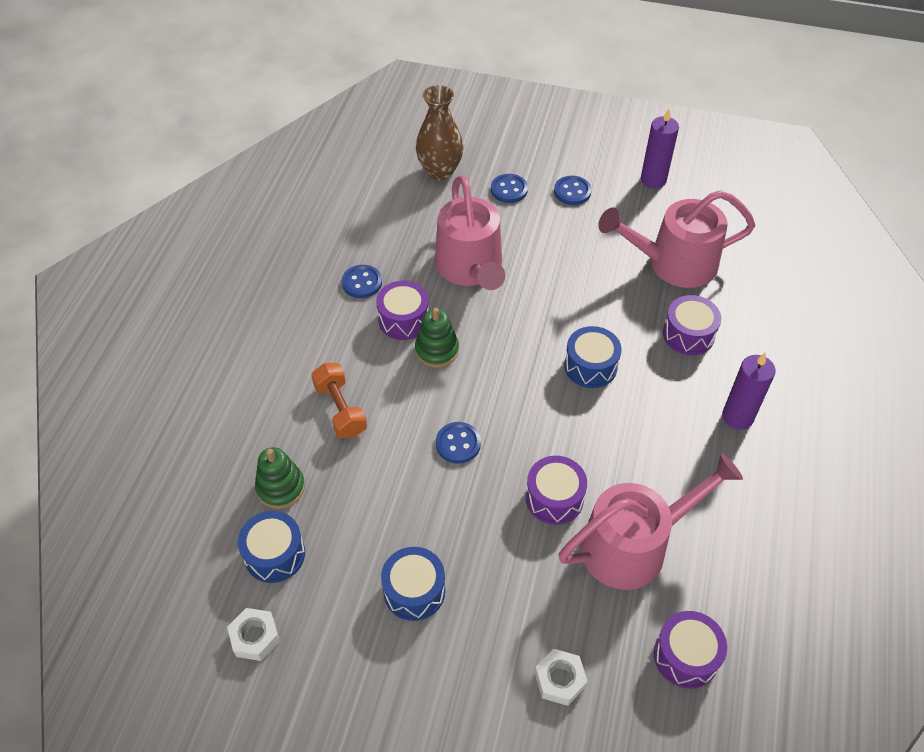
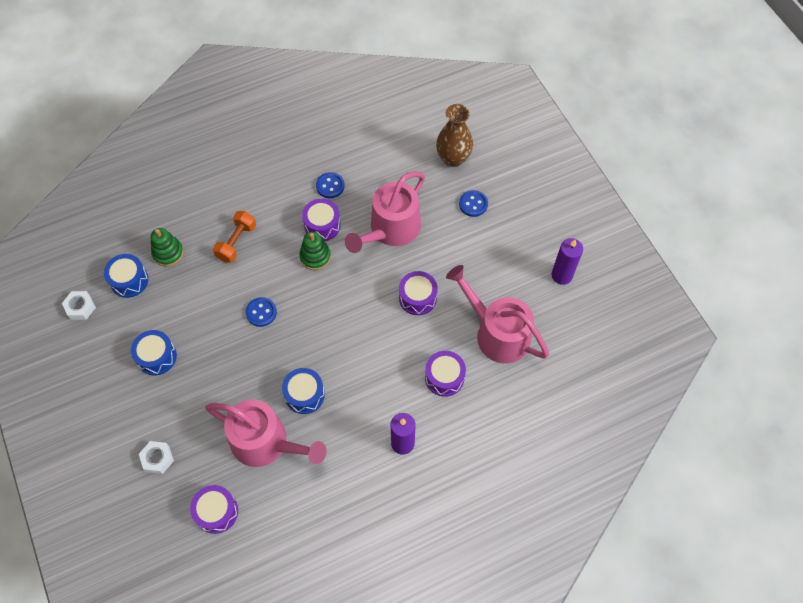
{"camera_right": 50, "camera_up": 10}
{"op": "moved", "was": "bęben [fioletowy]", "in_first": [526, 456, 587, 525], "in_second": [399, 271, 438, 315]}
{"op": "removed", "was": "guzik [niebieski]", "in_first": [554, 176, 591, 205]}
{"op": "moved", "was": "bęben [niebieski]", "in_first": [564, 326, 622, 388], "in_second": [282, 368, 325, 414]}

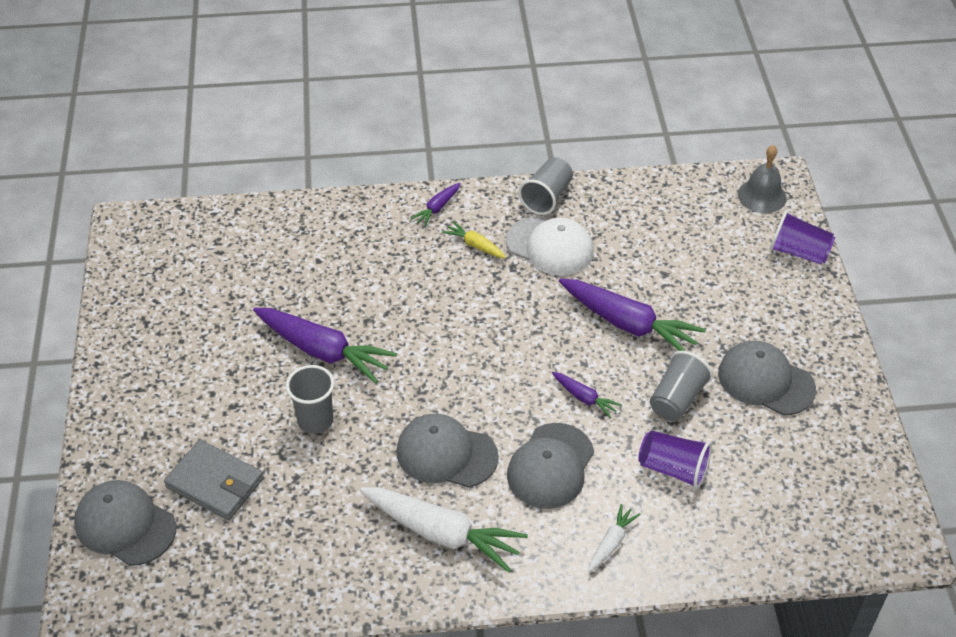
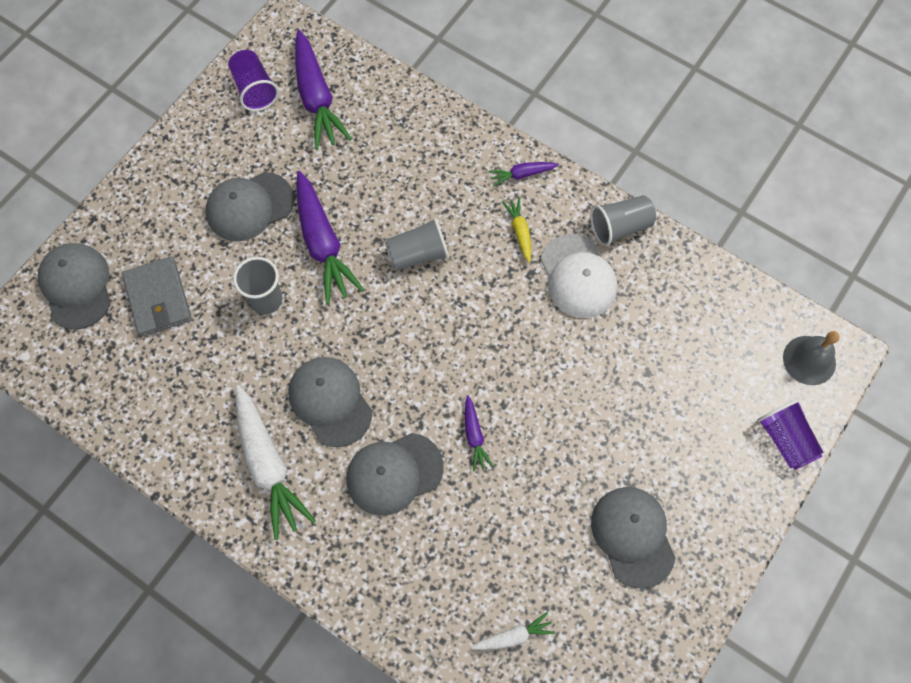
{"camera_right": 40, "camera_up": 20}
{"op": "moved", "was": "marchewka [fioletowy]", "in_first": [559, 278, 706, 351], "in_second": [295, 30, 352, 150]}
{"op": "moved", "was": "marchewka [biały]", "in_first": [588, 504, 641, 572], "in_second": [472, 612, 555, 650]}
{"op": "moved", "was": "szklanka [fioletowy]", "in_first": [638, 430, 712, 489], "in_second": [228, 50, 279, 111]}
{"op": "moved", "was": "szklanka [szary]", "in_first": [650, 351, 713, 421], "in_second": [385, 218, 449, 271]}
{"op": "added", "now": "czapka [szary]", "in_second": [206, 172, 294, 241]}

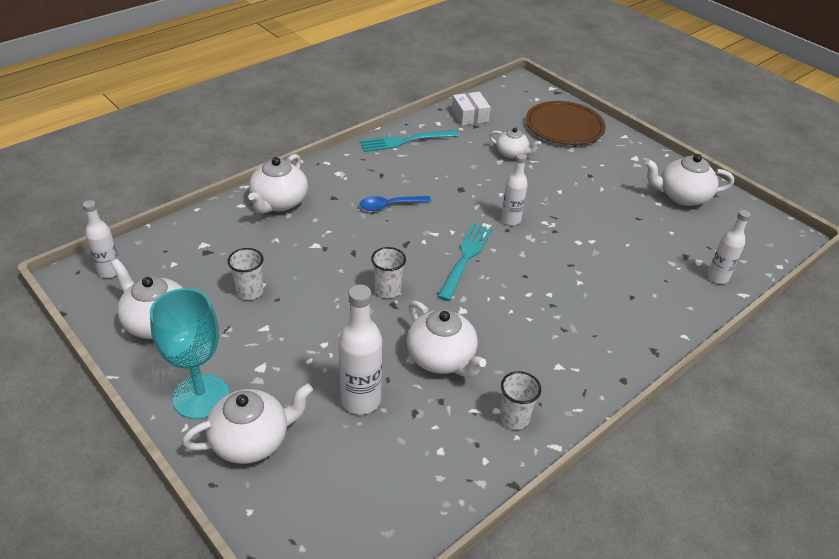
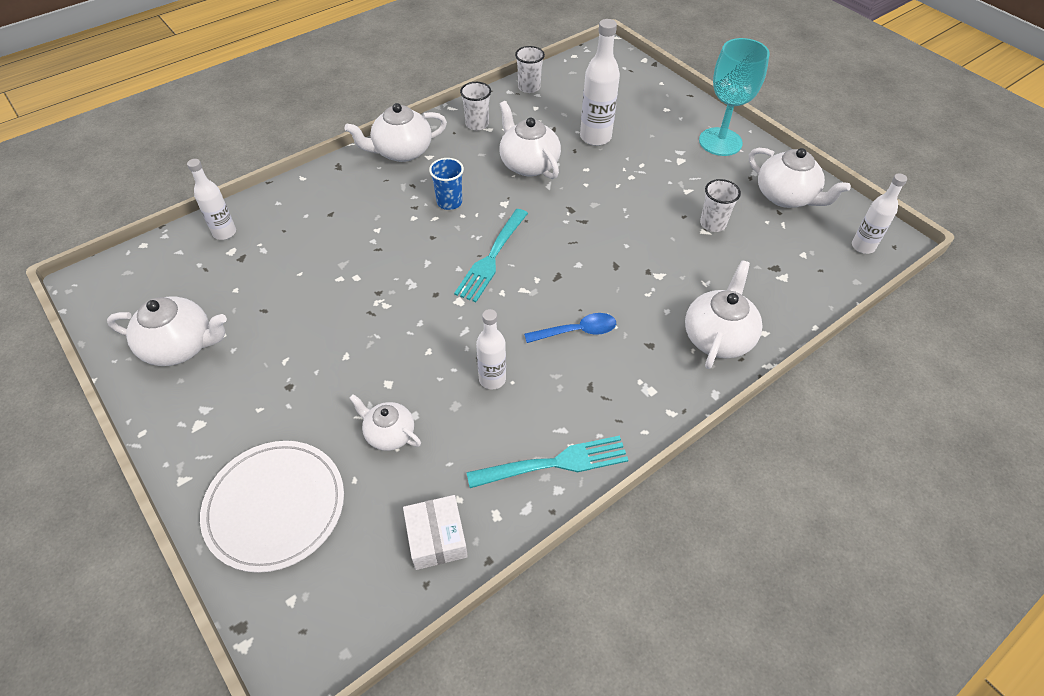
{"camera_right": -175, "camera_up": 10}
{"op": "moved", "was": "imbryk [biały]", "in_first": [182, 383, 313, 464], "in_second": [345, 103, 447, 162]}
{"op": "moved", "was": "szklanka [biały]", "in_first": [371, 247, 406, 298], "in_second": [515, 46, 545, 93]}
{"op": "moved", "was": "butelka [biały]", "in_first": [501, 153, 528, 225], "in_second": [476, 309, 506, 389]}
{"op": "recoloured", "was": "talerz [brązowy]", "now": "talerz [biały]", "in_first": [526, 101, 606, 145], "in_second": [200, 441, 344, 573]}
{"op": "added", "now": "szklanka [niebieski]", "in_second": [429, 158, 464, 210]}

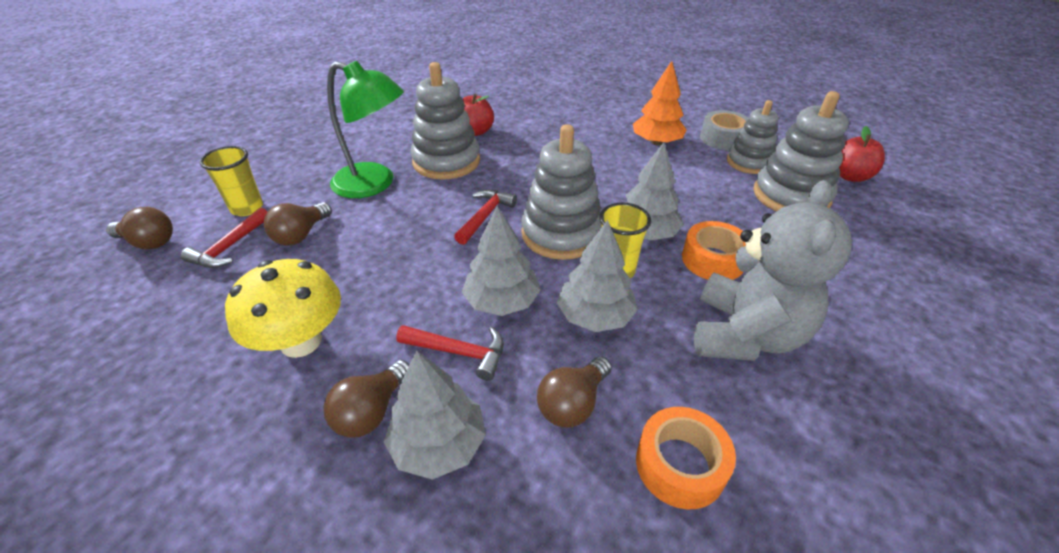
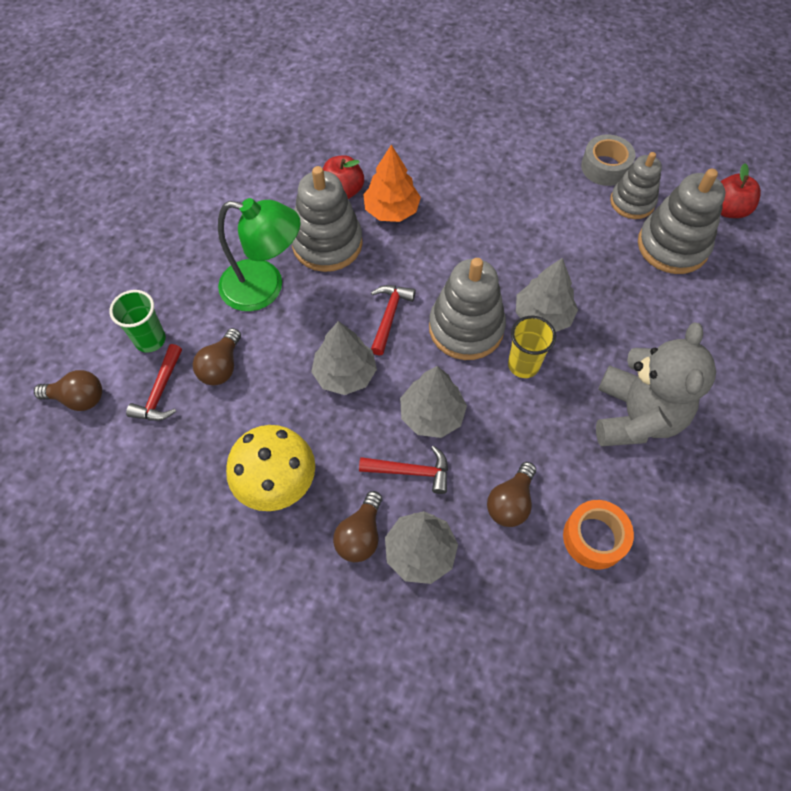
{"camera_right": -10, "camera_up": 20}
{"op": "recoloured", "was": "szklanka [żółty]", "now": "szklanka [zielony]", "in_first": [200, 146, 263, 216], "in_second": [109, 290, 166, 353]}
{"op": "moved", "was": "drzewko [szary]", "in_first": [556, 220, 638, 332], "in_second": [311, 321, 377, 395]}
{"op": "moved", "was": "drzewko [pomarańczowy]", "in_first": [633, 61, 687, 145], "in_second": [363, 145, 421, 222]}
{"op": "removed", "was": "taśma klejąca [pomarańczowy]", "in_first": [682, 221, 745, 280]}

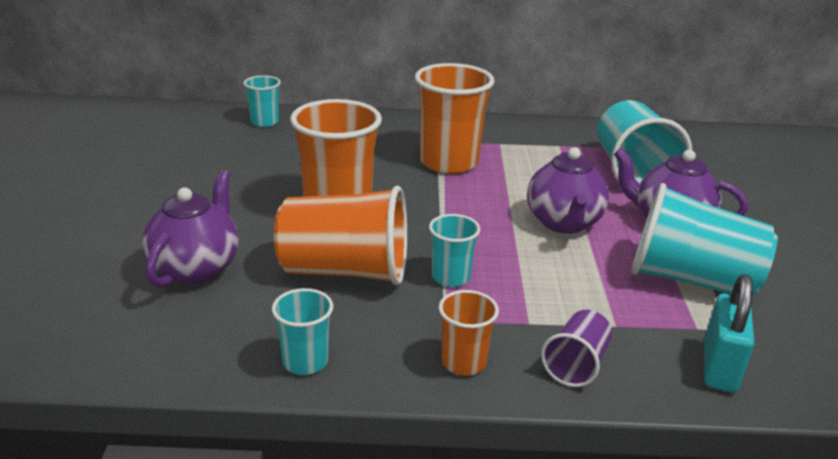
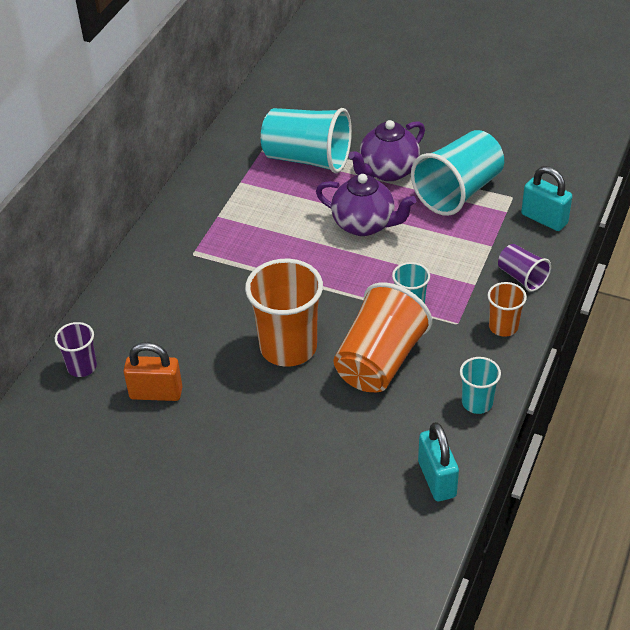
{"camera_right": -65, "camera_up": 15}
{"op": "removed", "was": "imbryk [fioletowy]", "in_first": [142, 170, 238, 287]}
{"op": "recoloured", "was": "szklanka [turkusowy]", "now": "szklanka [fioletowy]", "in_first": [243, 75, 281, 127], "in_second": [55, 322, 97, 377]}
{"op": "removed", "was": "szklanka [pomarańczowy]", "in_first": [415, 63, 495, 174]}
{"op": "added", "now": "kłódka [pomarańczowy]", "in_second": [124, 342, 183, 401]}
{"op": "added", "now": "kłódka [turkusowy]", "in_second": [418, 422, 459, 501]}

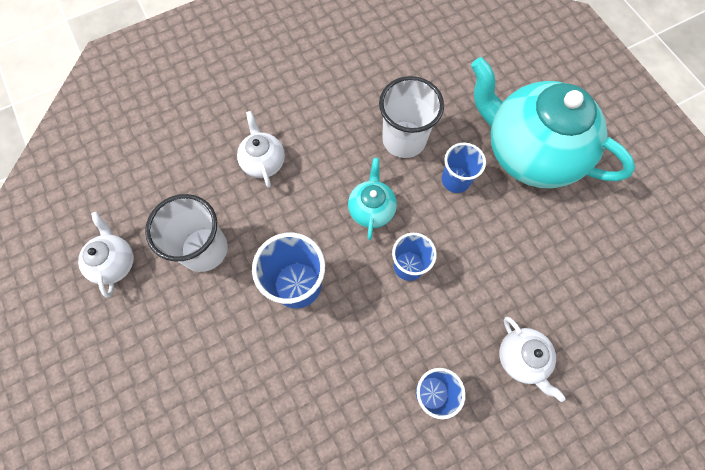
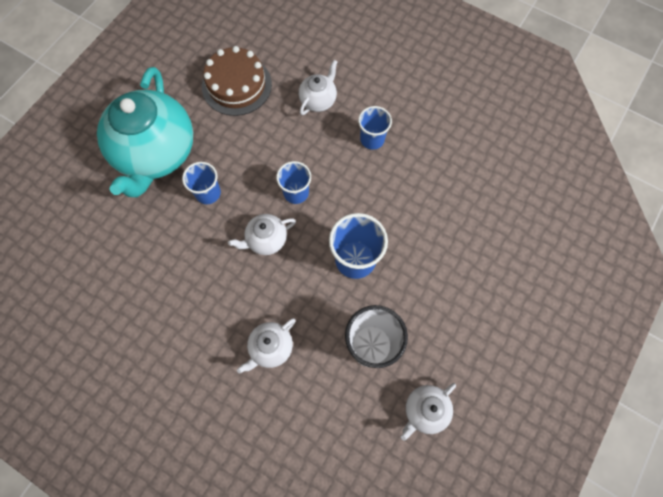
{"camera_right": -120, "camera_up": 0}
{"op": "recoloured", "was": "imbryk [turkusowy]", "now": "imbryk [biały]", "in_first": [348, 158, 397, 240], "in_second": [228, 214, 296, 255]}
{"op": "removed", "was": "szklanka [biały]", "in_first": [379, 76, 444, 158]}
{"op": "added", "now": "tort [brązowy]", "in_second": [202, 46, 272, 116]}

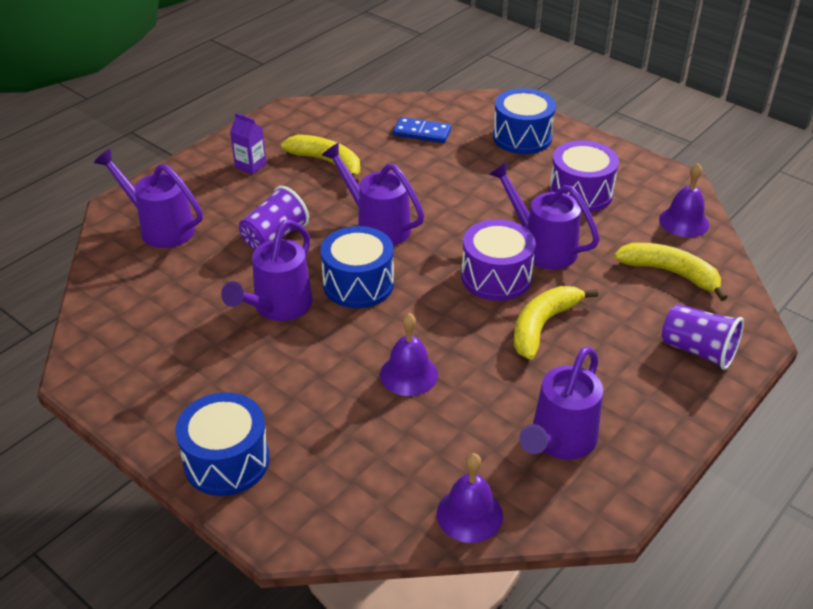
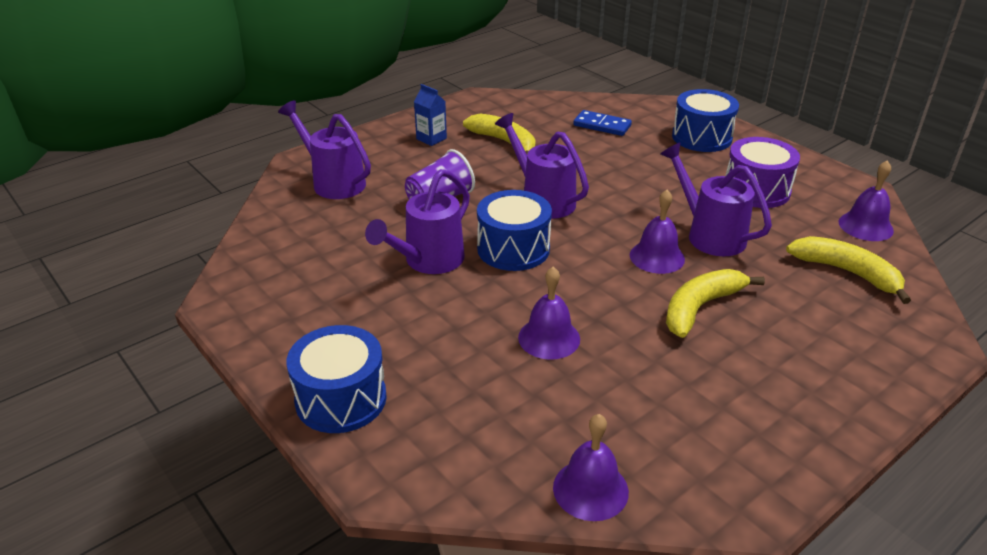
{"camera_right": 10, "camera_up": -5}
{"op": "recoloured", "was": "karton mleka [fioletowy]", "now": "karton mleka [niebieski]", "in_first": [230, 113, 267, 175], "in_second": [414, 84, 447, 146]}
{"op": "replaced", "was": "bęben [fioletowy]", "now": "dzwonek [fioletowy]", "in_first": [461, 219, 536, 301], "in_second": [630, 190, 685, 274]}
{"op": "removed", "was": "konewka [fioletowy]", "in_first": [519, 346, 603, 460]}
{"op": "removed", "was": "szklanka [fioletowy]", "in_first": [662, 304, 744, 370]}

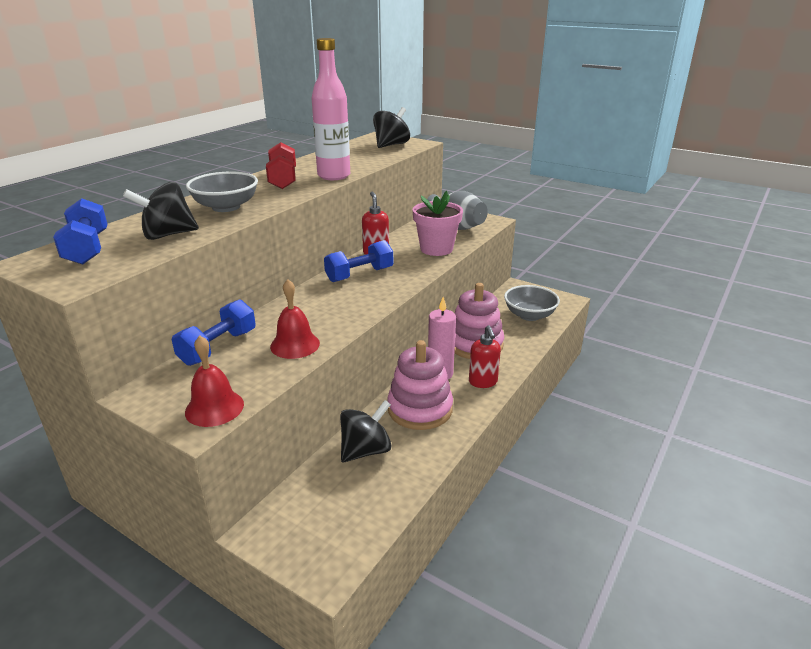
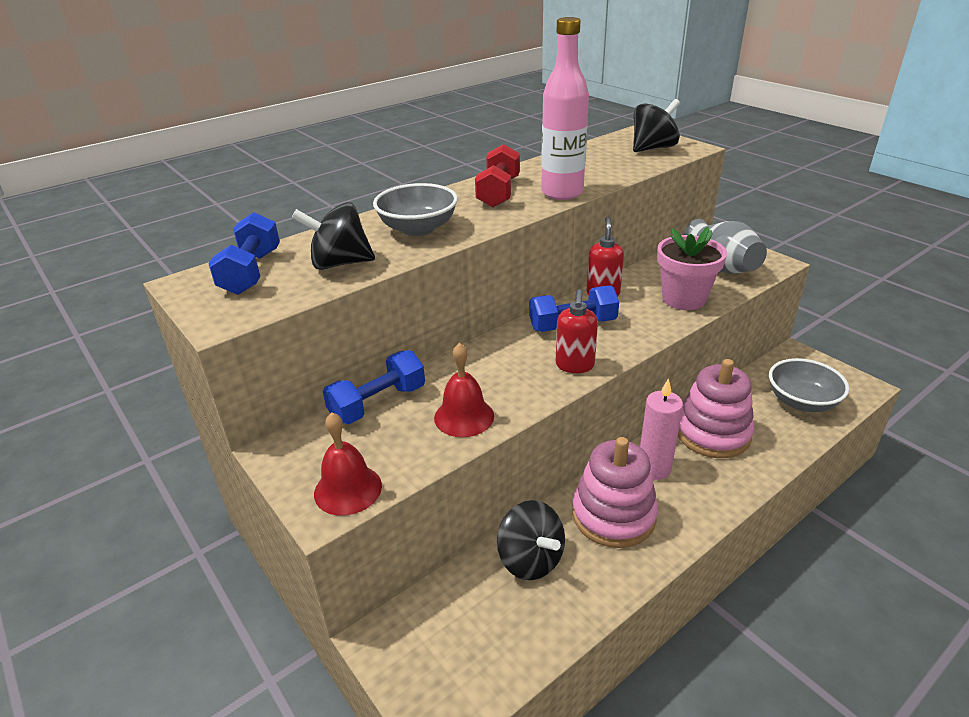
{"camera_right": 20, "camera_up": 5}
{"op": "turned", "was": "bączek [czarny]", "in_first": [340, 400, 391, 462], "in_second": [497, 500, 565, 580], "clockwise": 75}
{"op": "moved", "was": "dozownik mydła [czerwony]", "in_first": [469, 325, 501, 388], "in_second": [556, 289, 598, 373]}

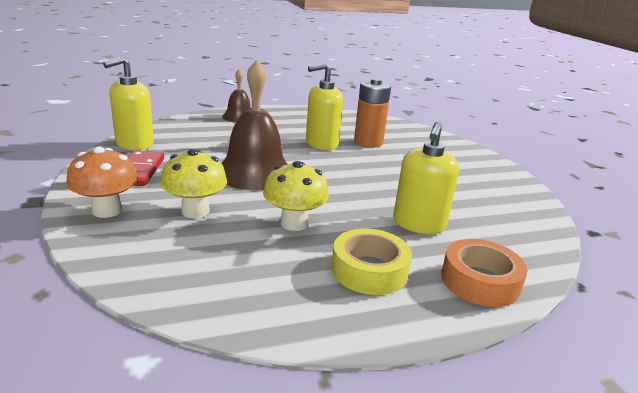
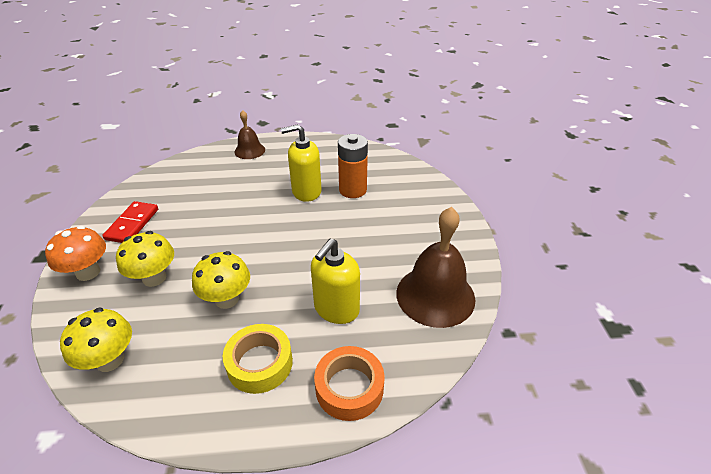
{"camera_right": 15, "camera_up": 15}
{"op": "removed", "was": "dozownik mydła [żółty]", "in_first": [103, 57, 154, 150]}
{"op": "moved", "was": "dzwonek [brązowy]", "in_first": [221, 60, 287, 190], "in_second": [396, 207, 475, 328]}
{"op": "added", "now": "grzyb [żółty]", "in_second": [60, 307, 132, 372]}

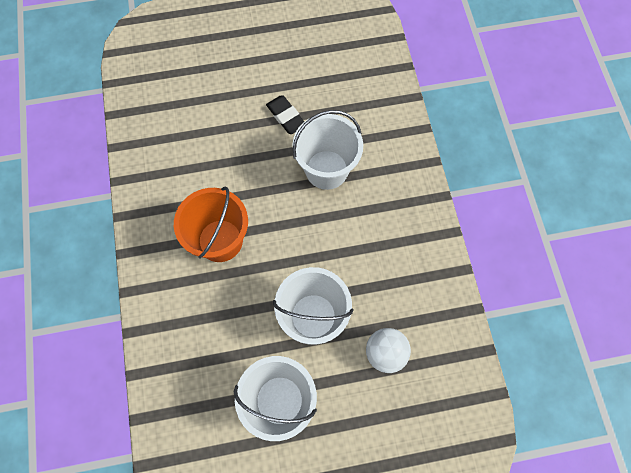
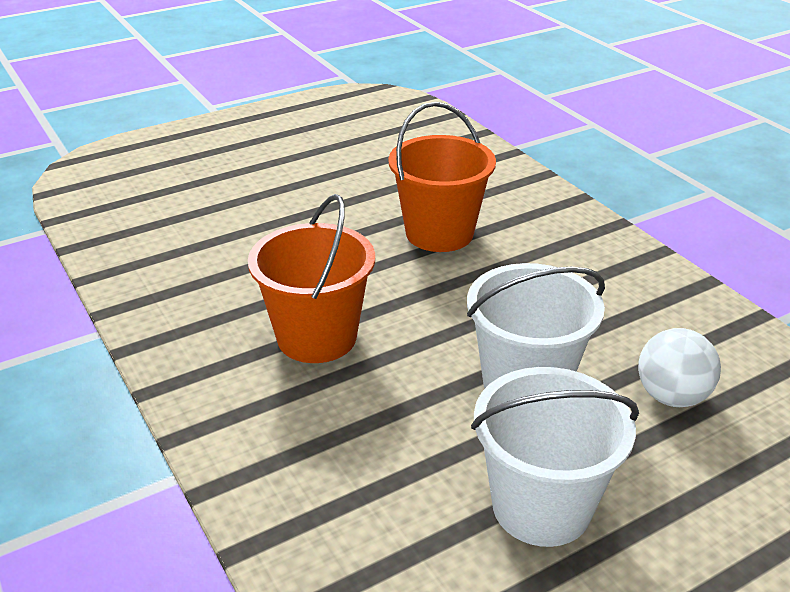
{"camera_right": -20, "camera_up": -35}
{"op": "removed", "was": "gumka do mazania [czarny]", "in_first": [266, 96, 304, 134]}
{"op": "recoloured", "was": "wiadro [biały]", "now": "wiadro [pomarańczowy]", "in_first": [293, 110, 363, 190], "in_second": [389, 102, 496, 252]}

